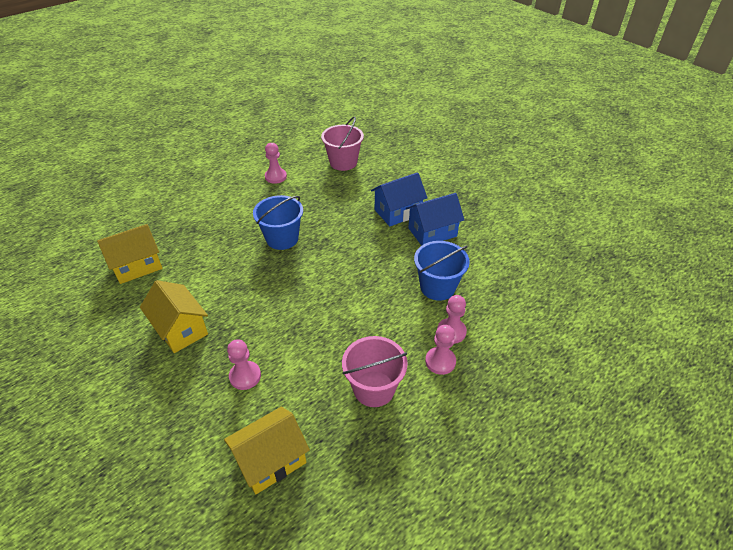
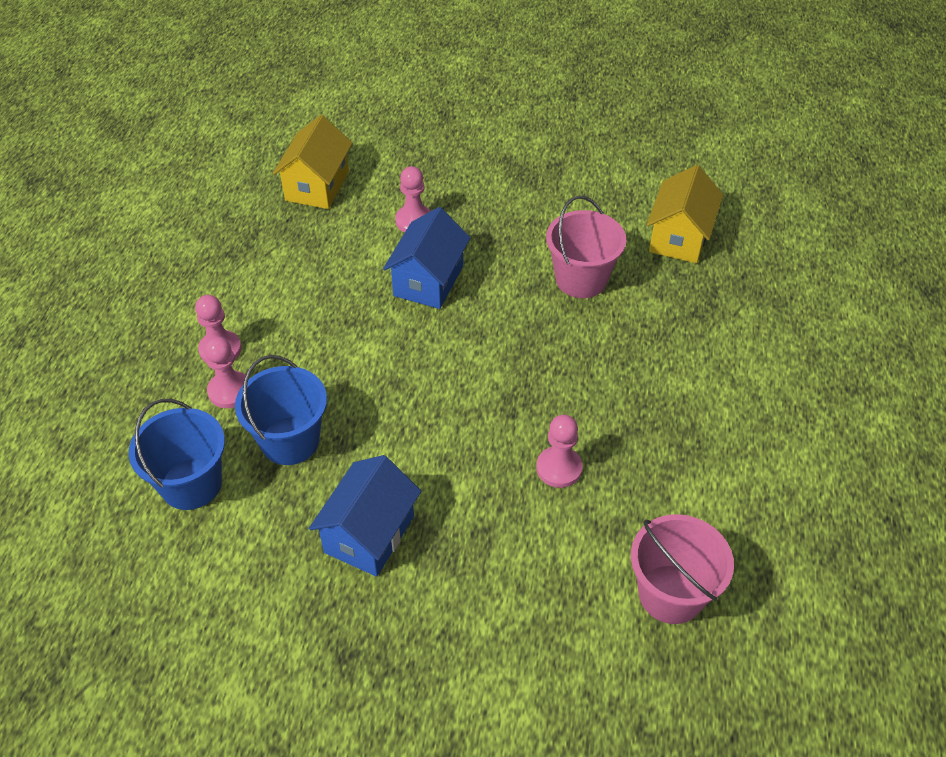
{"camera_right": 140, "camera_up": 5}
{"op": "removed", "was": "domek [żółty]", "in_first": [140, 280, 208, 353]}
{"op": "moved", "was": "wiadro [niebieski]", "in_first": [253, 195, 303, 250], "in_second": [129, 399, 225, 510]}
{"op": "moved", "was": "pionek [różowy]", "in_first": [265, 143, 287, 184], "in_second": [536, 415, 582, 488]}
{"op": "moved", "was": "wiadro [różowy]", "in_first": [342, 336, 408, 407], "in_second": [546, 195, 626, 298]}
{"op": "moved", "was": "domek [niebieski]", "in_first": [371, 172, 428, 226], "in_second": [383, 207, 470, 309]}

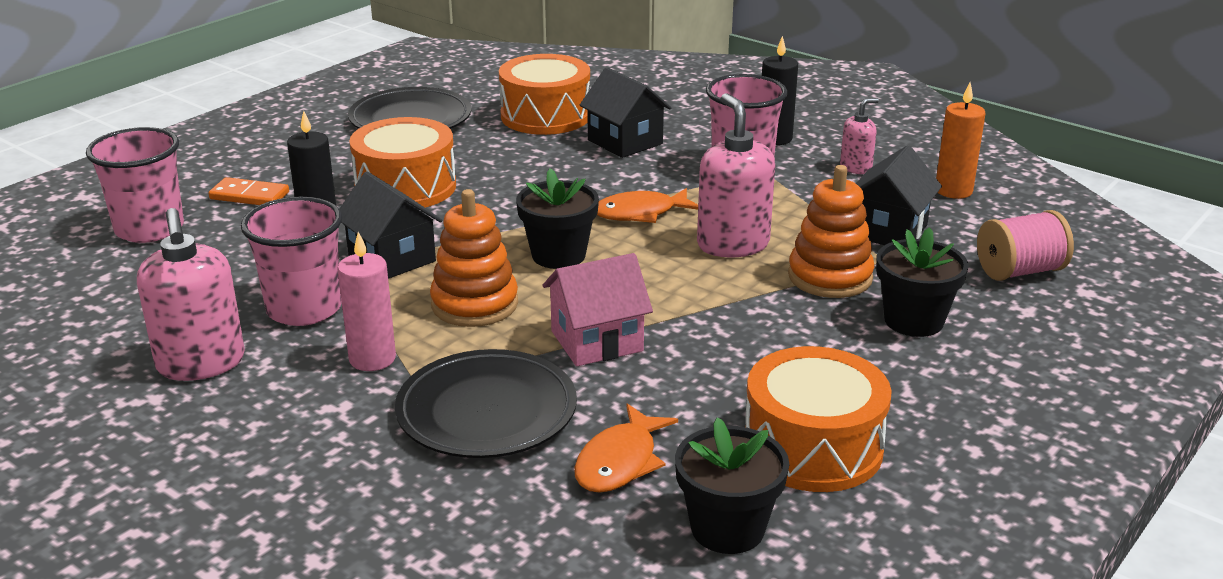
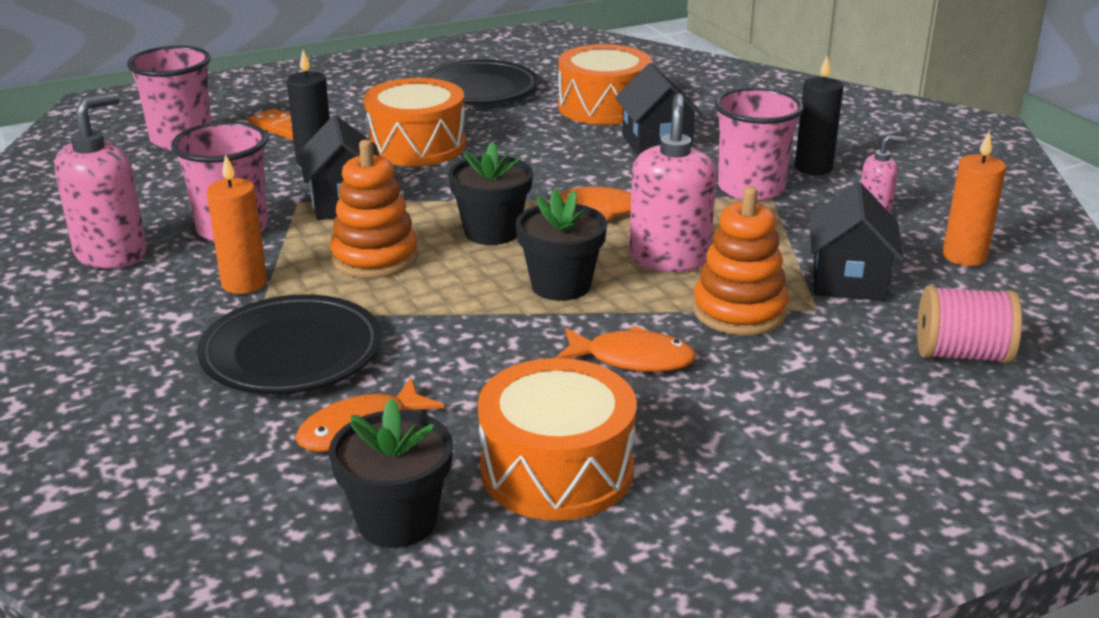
{"camera_right": 25, "camera_up": 0}
{"op": "turned", "was": "dozownik mydła [różowy]", "in_first": [137, 208, 244, 381], "in_second": [54, 93, 147, 269], "clockwise": -150}
{"op": "recoloured", "was": "świeca [różowy]", "now": "świeca [pomarańczowy]", "in_first": [337, 232, 396, 371], "in_second": [207, 154, 267, 294]}
{"op": "removed", "was": "domek [różowy]", "in_first": [542, 253, 653, 366]}
{"op": "turned", "was": "domek [czarny]", "in_first": [856, 145, 942, 245], "in_second": [810, 182, 904, 301], "clockwise": -45}
{"op": "moved", "was": "doniczka [czarny]", "in_first": [876, 227, 969, 337], "in_second": [515, 189, 607, 301]}
{"op": "added", "now": "ryba [pomarańczowy]", "in_second": [556, 326, 696, 372]}

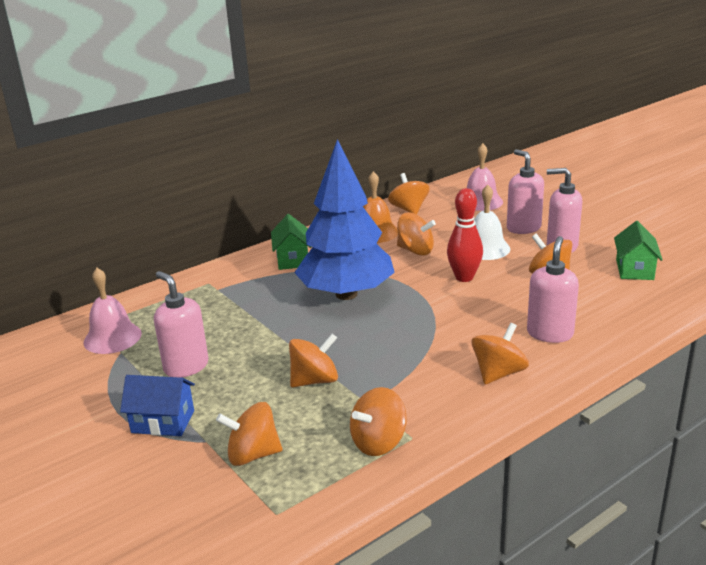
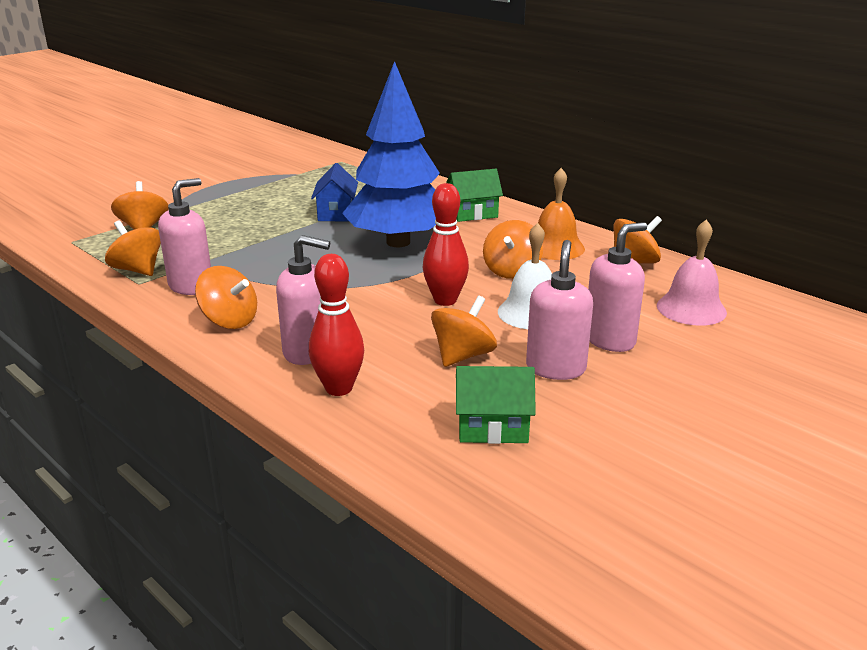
{"camera_right": 80, "camera_up": 0}
{"op": "removed", "was": "dzwonek [różowy]", "in_first": [83, 268, 142, 354]}
{"op": "moved", "was": "domek [niebieski]", "in_first": [120, 375, 195, 436], "in_second": [311, 163, 358, 221]}
{"op": "moved", "was": "dozownik mydła [różowy]", "in_first": [154, 271, 209, 378], "in_second": [158, 178, 211, 295]}
{"op": "removed", "was": "bączek [pomarańczowy]", "in_first": [289, 334, 338, 387]}
{"op": "added", "now": "kręgiel [czerwony]", "in_second": [309, 254, 364, 396]}

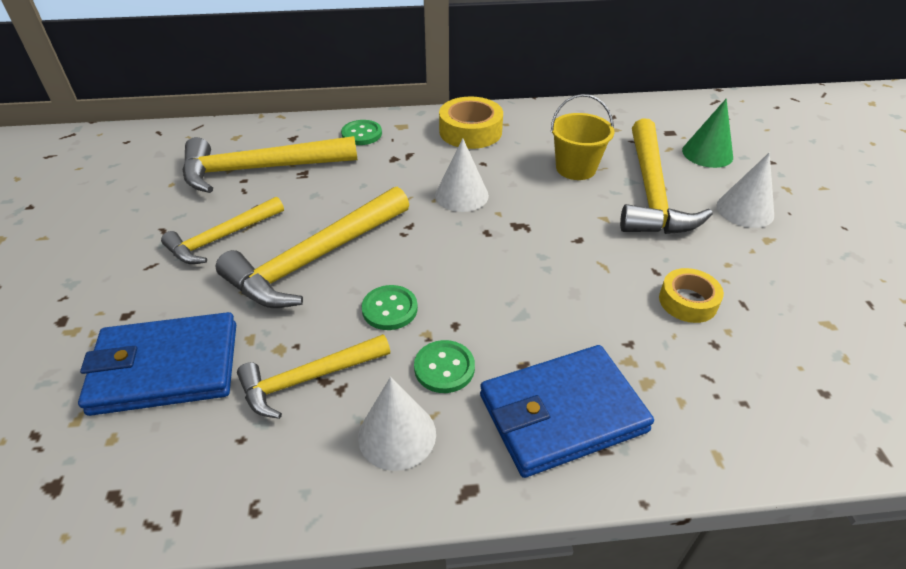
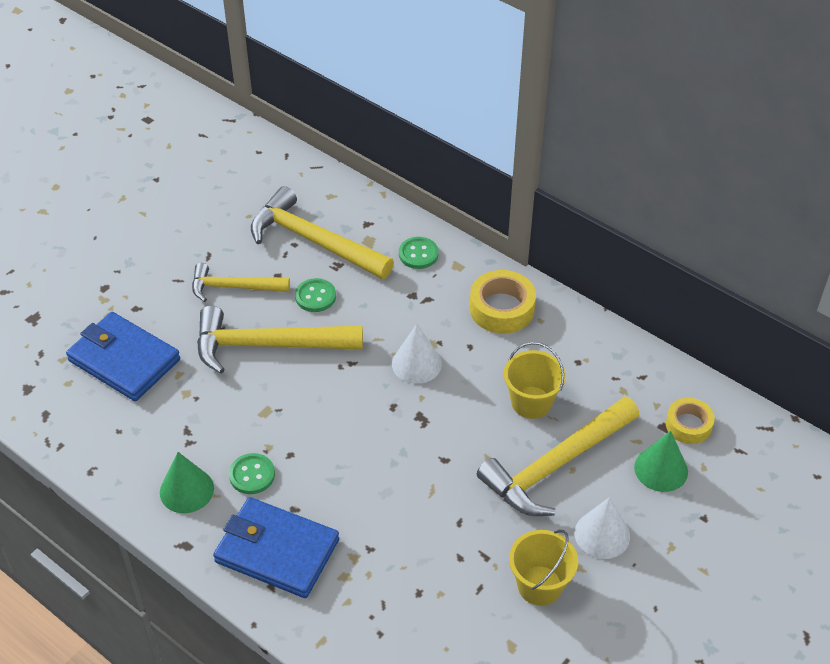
{"camera_right": 45, "camera_up": 5}
{"op": "removed", "was": "młotek [żółty]", "in_first": [237, 334, 390, 419]}
{"op": "recoloured", "was": "stożek [biały]", "now": "stożek [zielony]", "in_first": [358, 377, 436, 471], "in_second": [160, 452, 214, 513]}
{"op": "moved", "was": "guzik [zielony]", "in_first": [362, 285, 418, 330], "in_second": [295, 278, 336, 312]}
{"op": "moved", "was": "taśma klejąca [żółty]", "in_first": [659, 268, 724, 323], "in_second": [666, 398, 715, 444]}
{"op": "added", "now": "wiadro [żółty]", "in_second": [509, 530, 578, 606]}

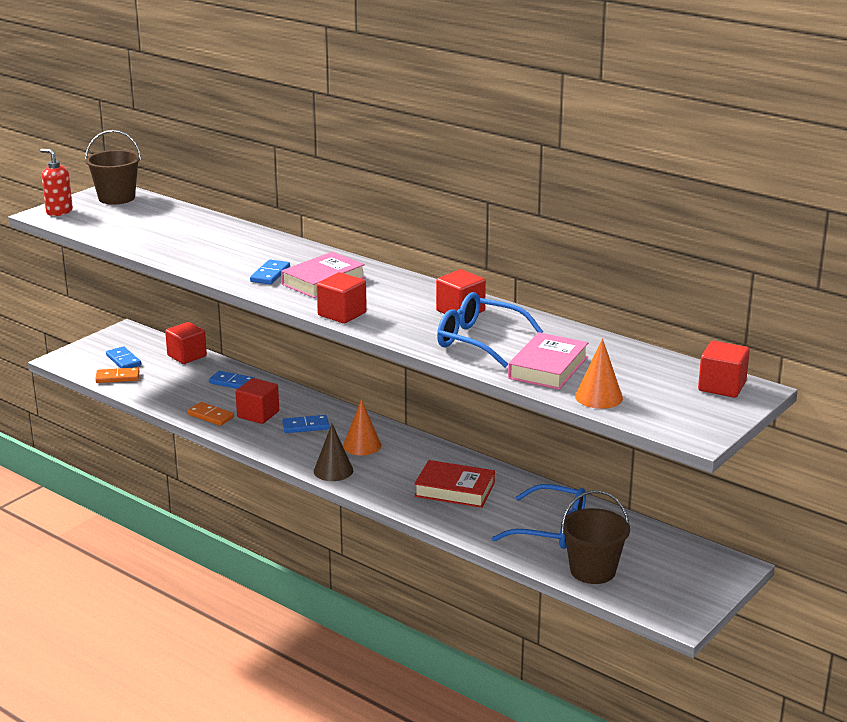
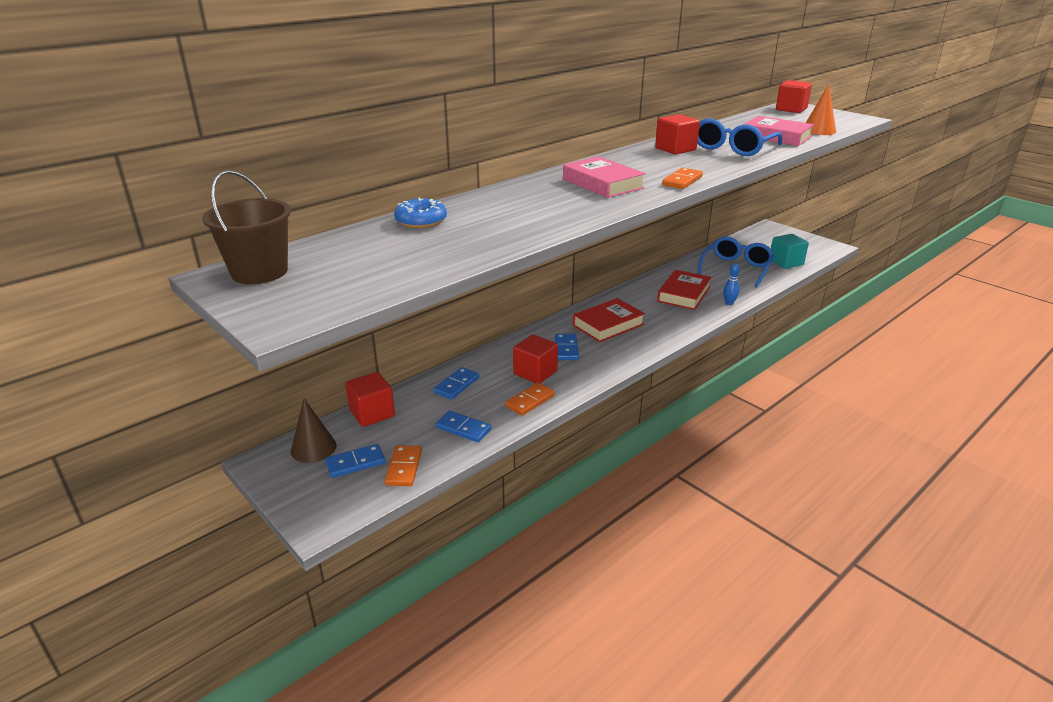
{"camera_right": -80, "camera_up": 5}
{"op": "removed", "was": "dozownik mydła [czerwony]", "in_first": [40, 149, 73, 216]}
{"op": "moved", "was": "kostka domina [niebieski]", "in_first": [250, 259, 290, 284], "in_second": [436, 411, 491, 442]}
{"op": "moved", "was": "stożek [brązowy]", "in_first": [314, 424, 353, 481], "in_second": [291, 399, 337, 463]}
{"op": "replaced", "was": "sześcian [czerwony]", "now": "kostka domina [pomarańczowy]", "in_first": [317, 272, 367, 324], "in_second": [662, 168, 703, 189]}
{"op": "replaced", "was": "stożek [pomarańczowy]", "now": "książka [czerwony]", "in_first": [343, 399, 382, 455], "in_second": [573, 298, 645, 342]}
{"op": "replaced", "was": "wiadro [brązowy]", "now": "sześcian [turkusowy]", "in_first": [561, 491, 630, 584], "in_second": [771, 234, 809, 269]}
{"op": "added", "now": "donut [niebieski]", "in_second": [394, 197, 447, 228]}
{"op": "added", "now": "kręgiel [niebieski]", "in_second": [723, 264, 740, 305]}

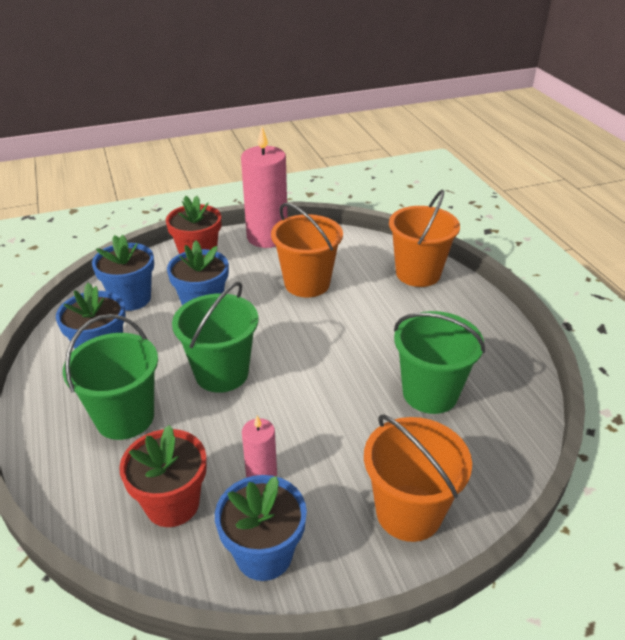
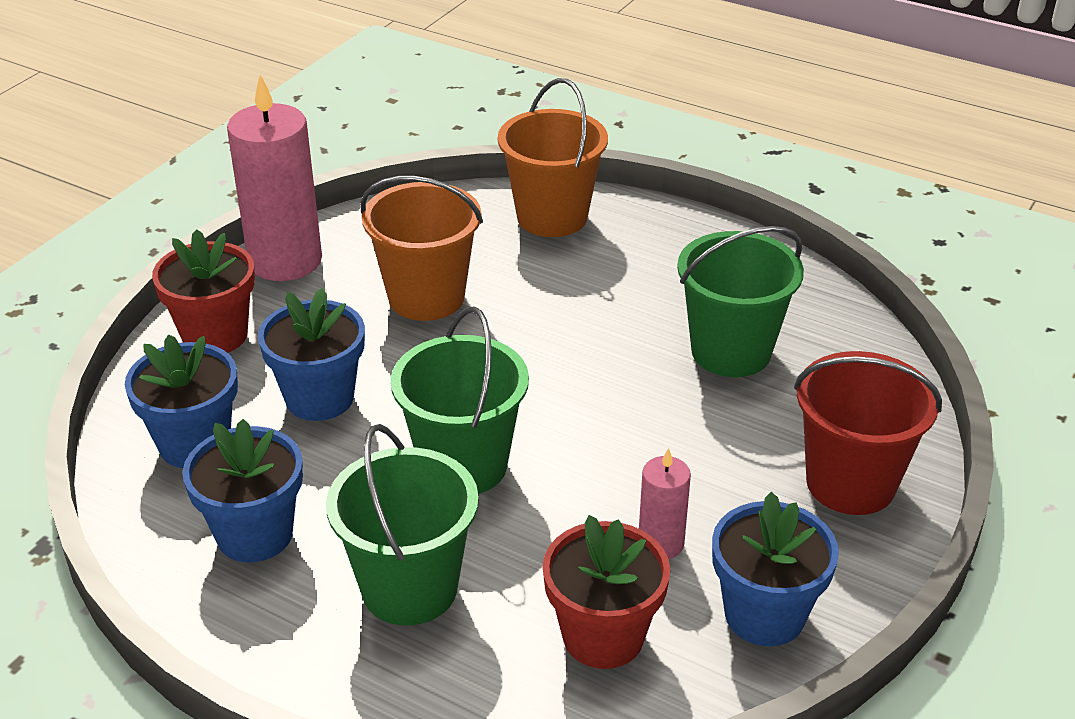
{"camera_right": -40, "camera_up": 0}
{"op": "recoloured", "was": "wiadro [pomarańczowy]", "now": "wiadro [czerwony]", "in_first": [364, 414, 472, 542], "in_second": [794, 351, 942, 515]}

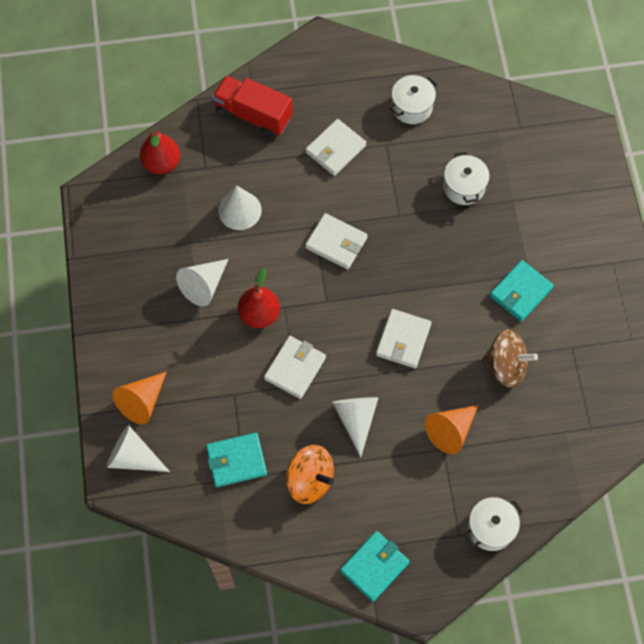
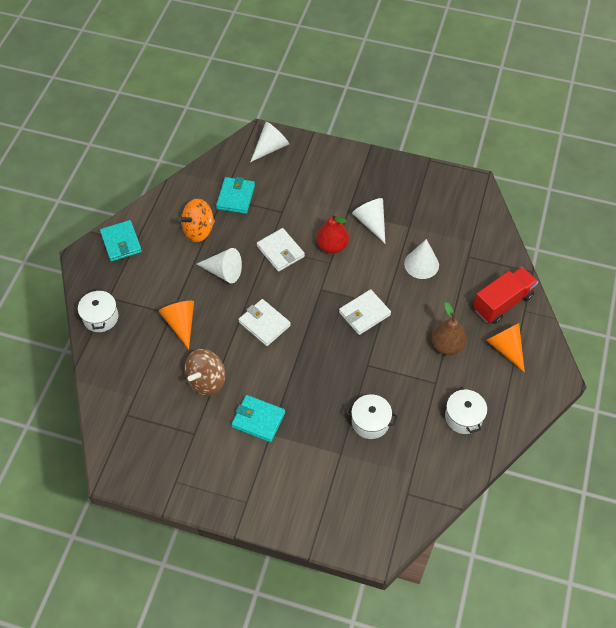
{"camera_right": 115, "camera_up": -10}
{"op": "moved", "was": "stożek [pomarańczowy]", "in_first": [113, 371, 167, 425], "in_second": [486, 323, 525, 373]}
{"op": "removed", "was": "gruszka [czerwony]", "in_first": [140, 131, 180, 174]}
{"op": "replaced", "was": "portfel [biały]", "now": "gruszka [brązowy]", "in_first": [306, 119, 366, 176], "in_second": [431, 302, 467, 355]}
{"op": "turned", "was": "portfel [turkusowy]", "in_first": [490, 260, 554, 322], "in_second": [231, 395, 285, 442], "clockwise": -45}

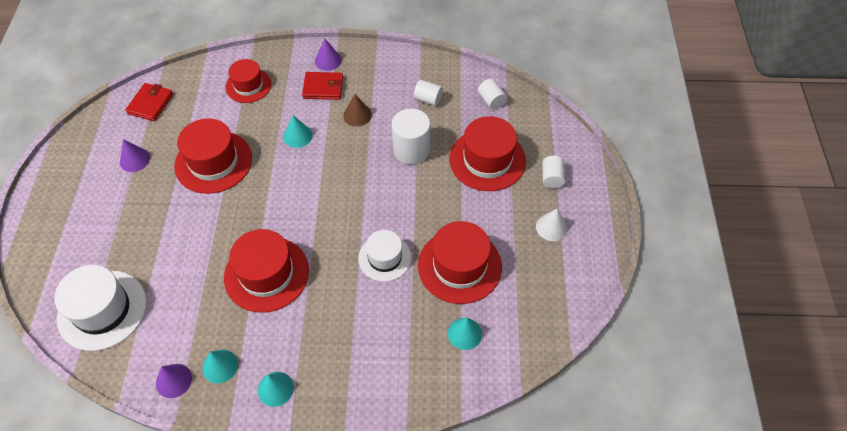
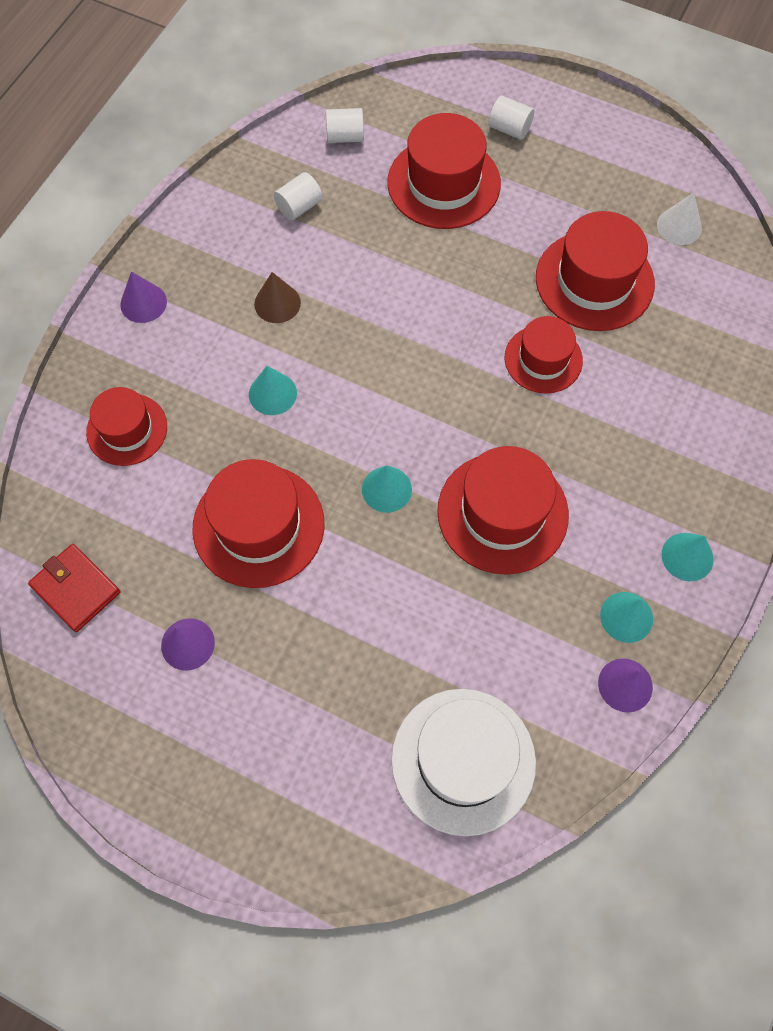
{"camera_right": -65, "camera_up": 10}
{"op": "removed", "was": "portfel [czerwony]", "in_first": [302, 72, 343, 100]}
{"op": "recoloured", "was": "kapelusz [biały]", "now": "kapelusz [czerwony]", "in_first": [358, 230, 412, 282], "in_second": [504, 316, 583, 394]}
{"op": "removed", "was": "walec [biały]", "in_first": [392, 108, 430, 165]}
{"op": "moved", "was": "stożek [turkusowy]", "in_first": [448, 318, 482, 350], "in_second": [362, 465, 412, 513]}
{"op": "moved", "was": "stożek [biały]", "in_first": [536, 209, 567, 241], "in_second": [657, 193, 702, 245]}

